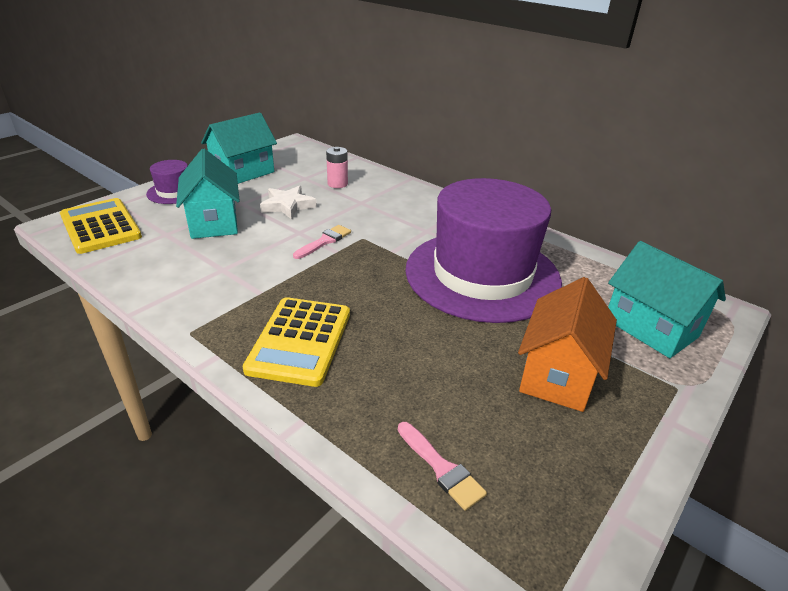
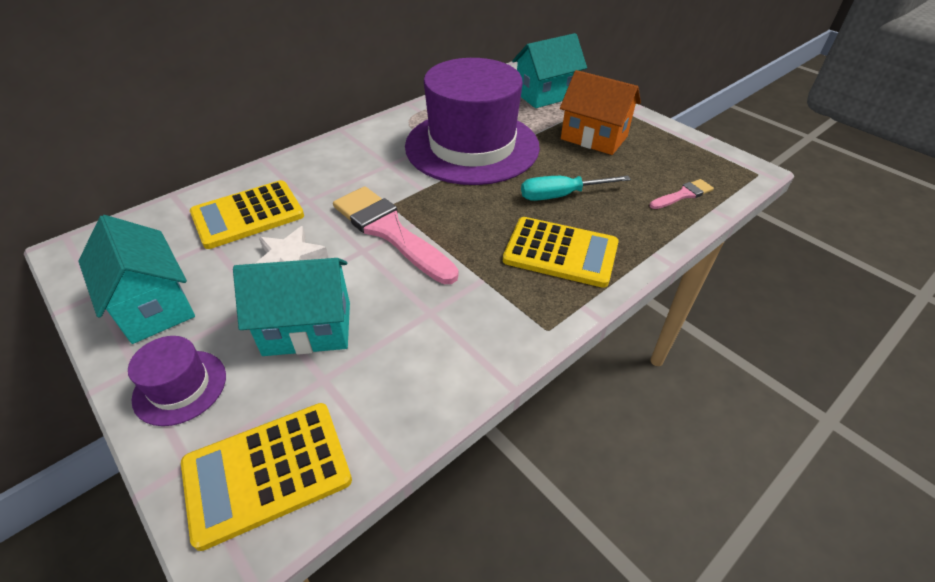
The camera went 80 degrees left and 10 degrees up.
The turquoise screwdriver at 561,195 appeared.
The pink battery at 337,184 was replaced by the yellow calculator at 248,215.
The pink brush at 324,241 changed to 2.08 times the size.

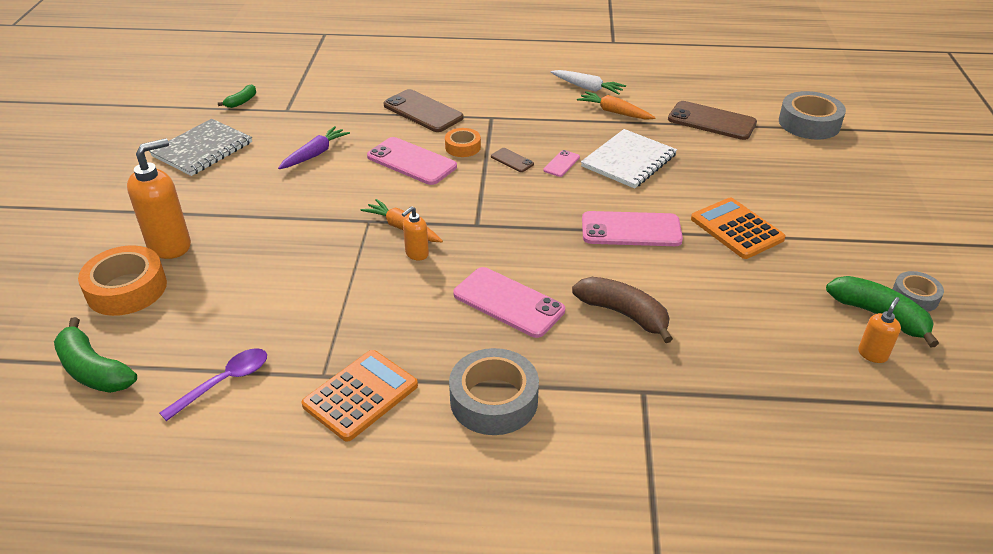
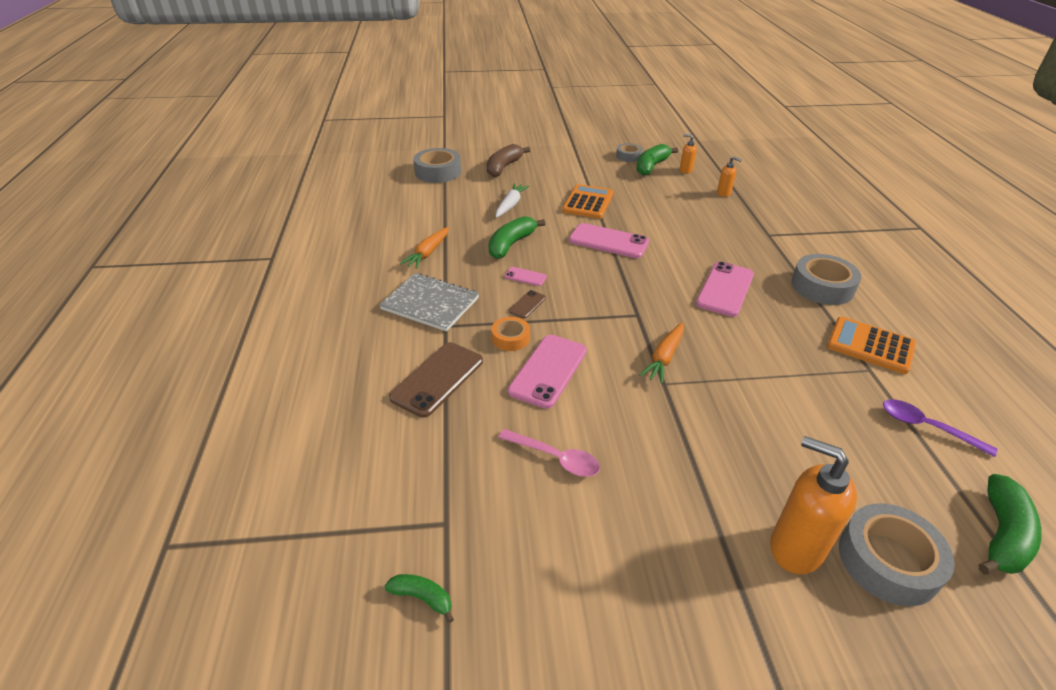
The camera went 100 degrees left and 0 degrees up.
The brown phone at 711,121 disappeared.
The grey notebook moved from 202,149 to 430,304.
The orange soap dispenser moved from 416,254 to 724,193.
The white carrot moved from 587,88 to 510,205.
The brown banana moved from 624,314 to 503,167.
The purple carrot at 315,154 was replaced by the pink spoon at 555,458.
The white notebook at 628,161 was replaced by the green banana at 511,244.
The orange tape at 127,289 became the grey tape at 888,561.
The pink phone at 631,230 turned 60 degrees counterclockwise.
The orange calculator at 737,229 turned 150 degrees clockwise.

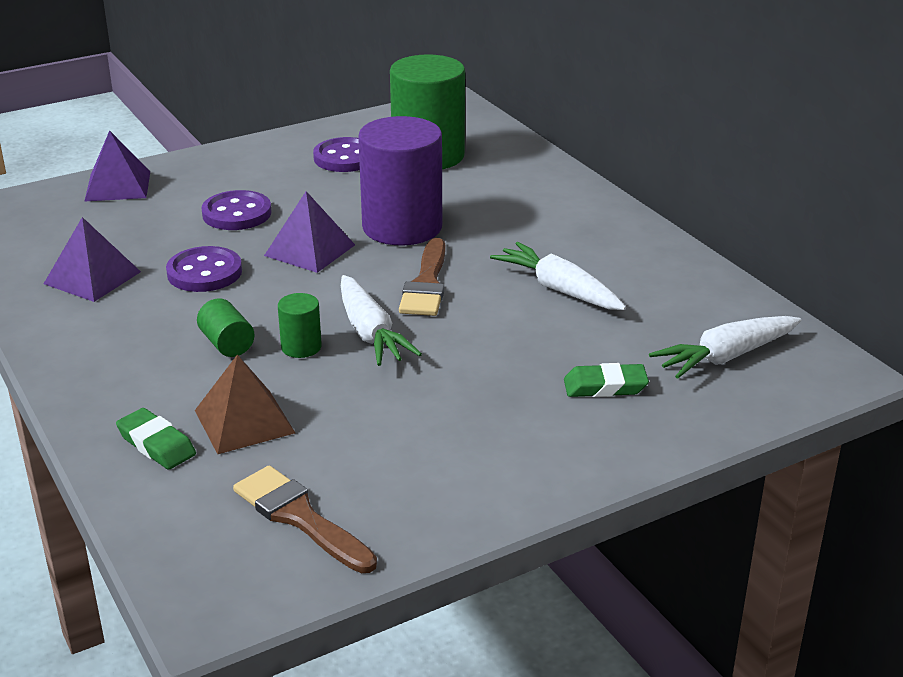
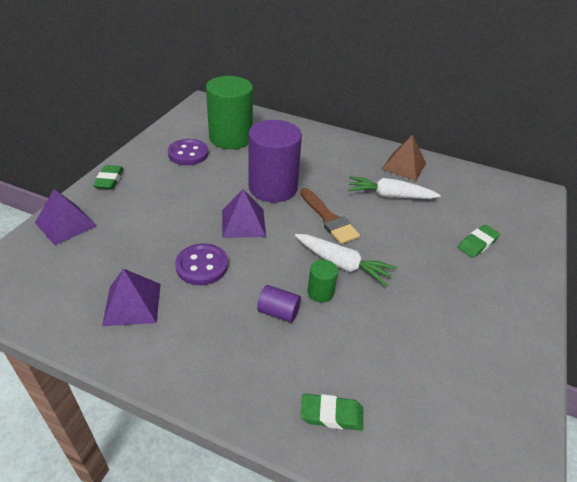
The camera went 40 degrees left and 10 degrees up.
The purple button at 237,213 disappeared.
The brown brush at 300,517 disappeared.
The white carrot at 725,357 disappeared.
The green eraser at 109,180 appeared.
The brown pyramid moved from 244,421 to 404,166.
The green cylinder at 227,344 became the purple cylinder at 278,312.

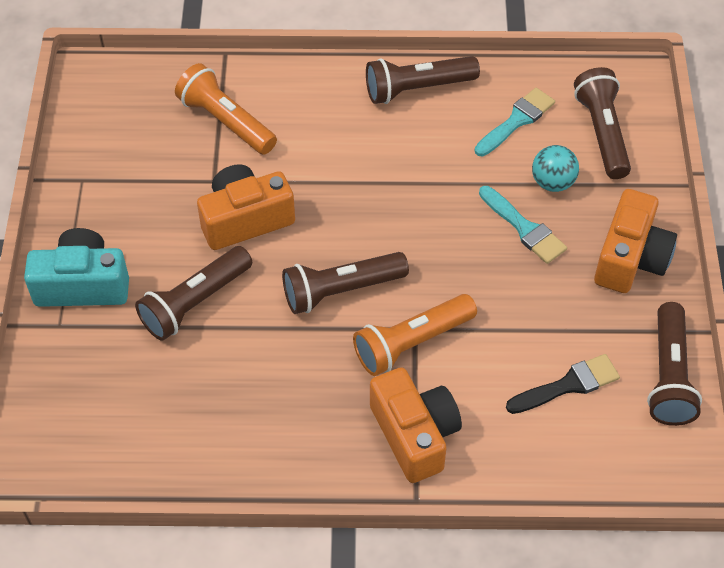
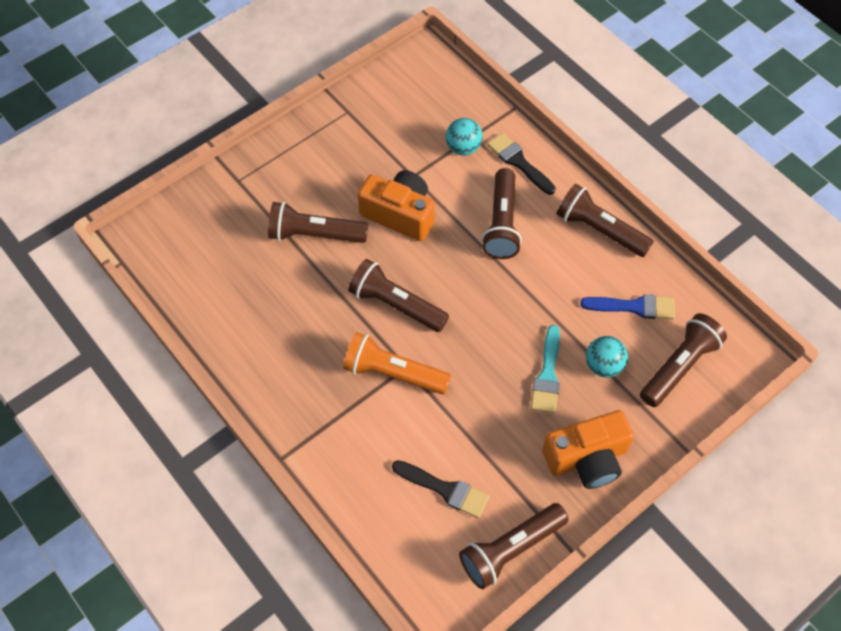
The camera went 50 degrees right and 5 degrees up.
The turquoise camera at 83,285 disappeared.
The orange camera at 414,434 disappeared.
The brown flashlight at 501,223 appeared.
The black brush at 518,162 appeared.
The orange flashlight at 226,121 was replaced by the turquoise ball at 463,148.
The turquoise brush at 516,121 became the blue brush at 634,307.

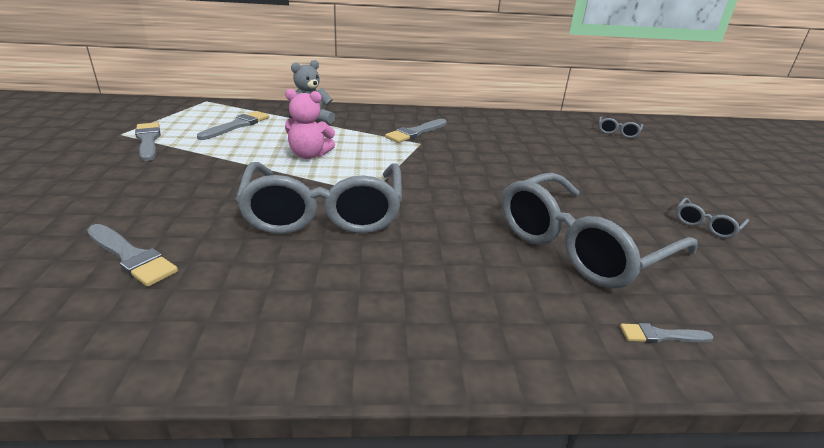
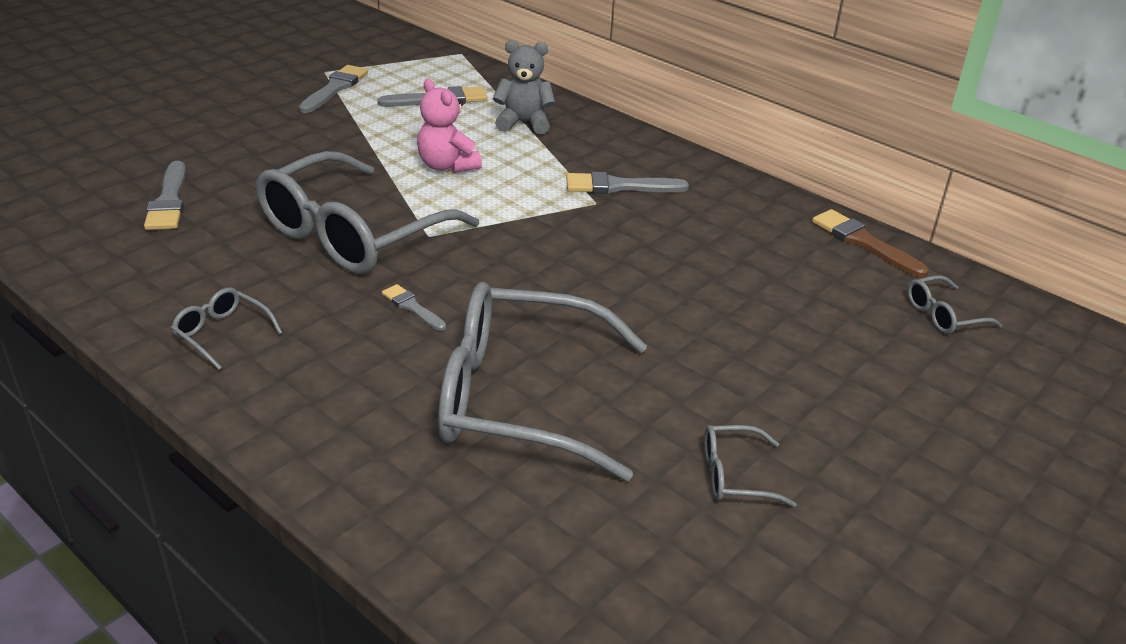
The camera went 45 degrees right and 5 degrees up.
The grey glasses at 222,333 appeared.
The brown brush at 863,242 appeared.
The grey brush moved from 661,335 to 412,307.

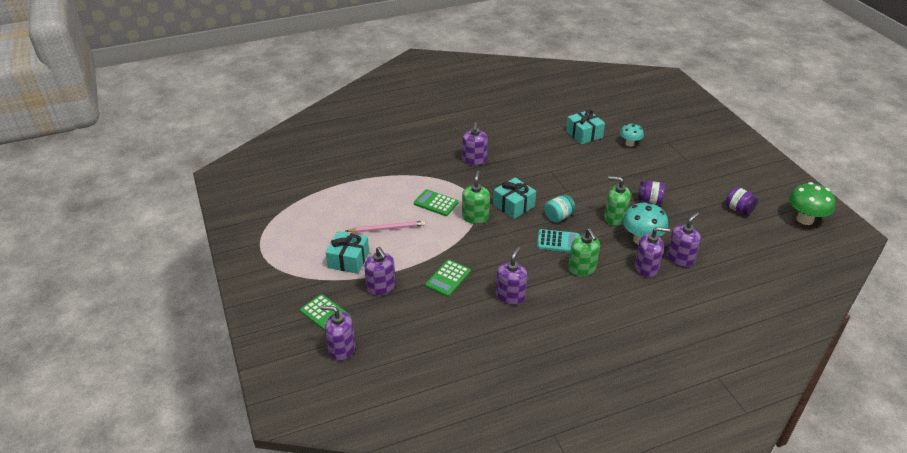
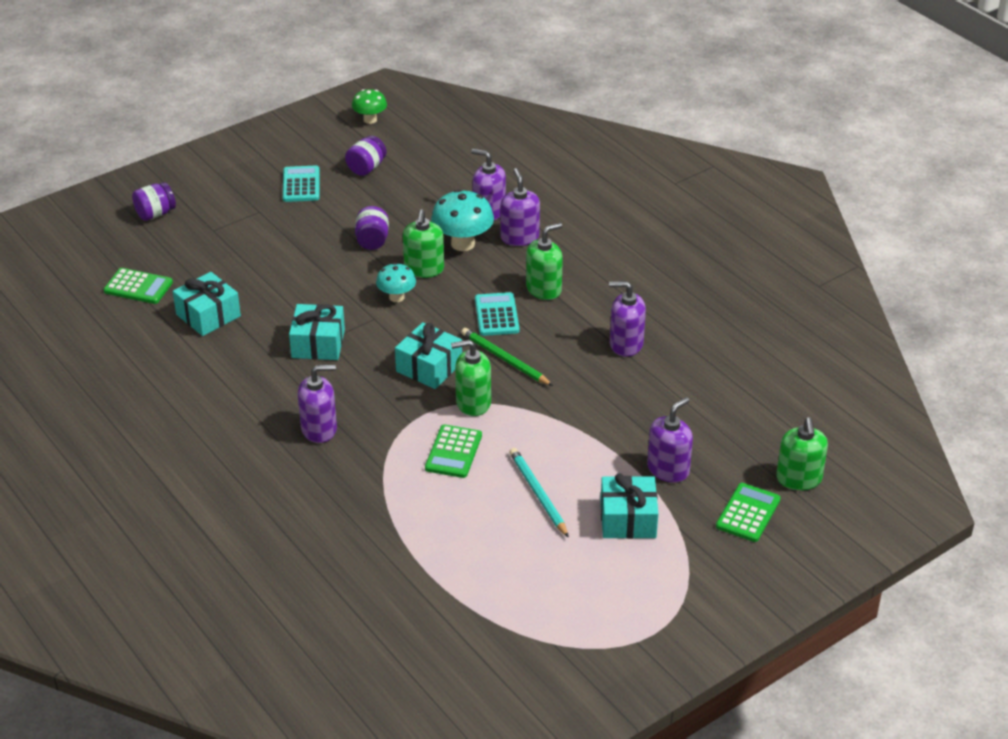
The camera went 105 degrees left and 0 degrees up.
The turquoise jar at 558,216 disappeared.
The purple jar at 155,214 appeared.
The turquoise calculator at 301,185 appeared.
The turquoise gift at 318,344 appeared.
The green pencil at 504,359 appeared.
The green calculator moved from 448,278 to 138,287.
The turquoise mushroom moved from 629,143 to 396,297.
The purple soap dispenser at 342,349 became the green soap dispenser at 799,479.
The pink pencil at 387,228 became the turquoise pencil at 538,494.
The green mushroom at 805,219 changed to 0.62 times the size.

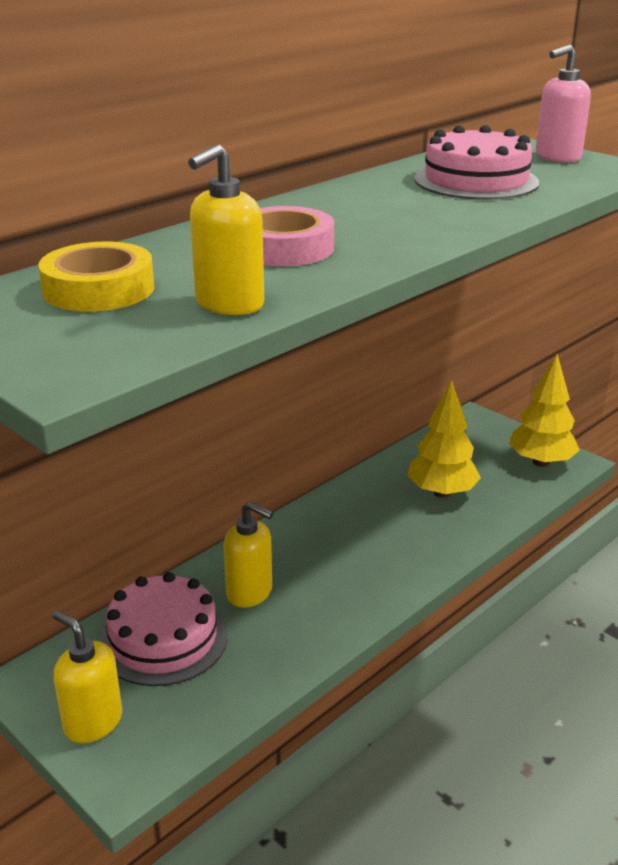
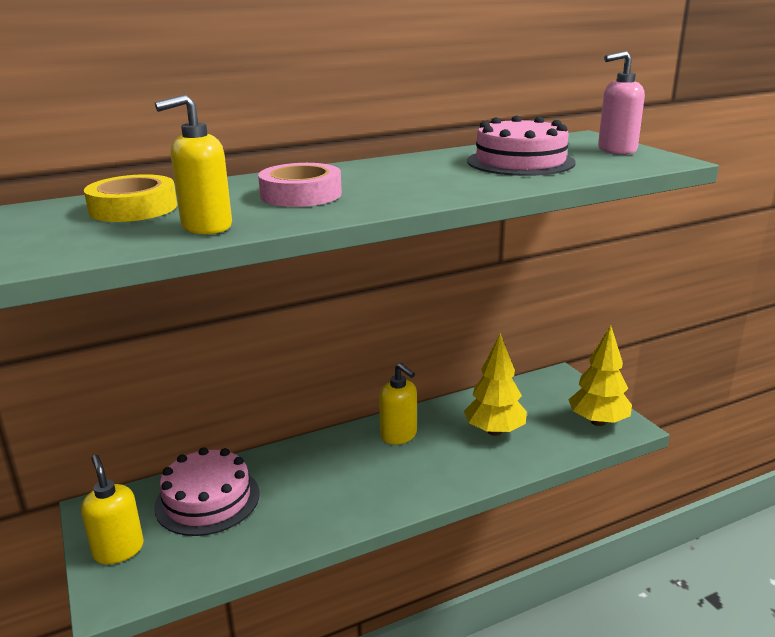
The camera went 20 degrees right and 5 degrees down.
The yellow soap dispenser moved from 250,593 to 399,435.

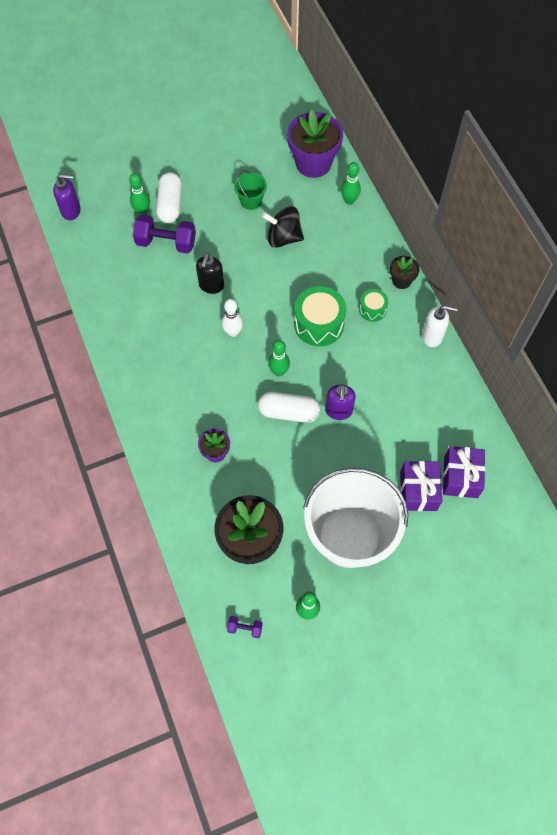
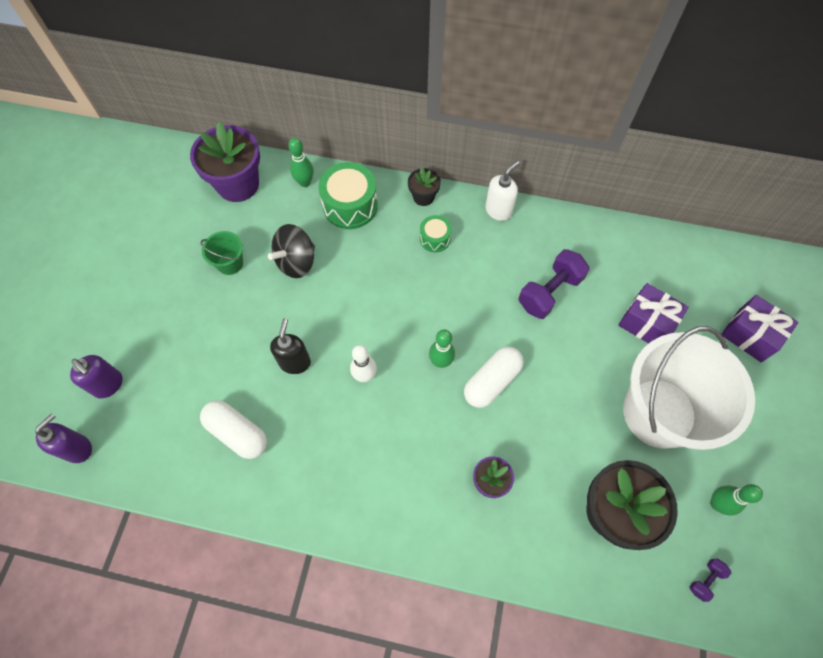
The camera went 55 degrees left and 0 degrees up.
The green bowling pin at 142,211 disappeared.
The purple dumbbell moved from 166,242 to 549,292.
The white capsule moved from 170,204 to 237,433.
The green drum moved from 319,324 to 350,205.
The purple soap dispenser moved from 338,411 to 108,385.
The purple gift moved from 460,477 to 749,335.
The black soap dispenser at 211,285 turned 135 degrees counterclockwise.

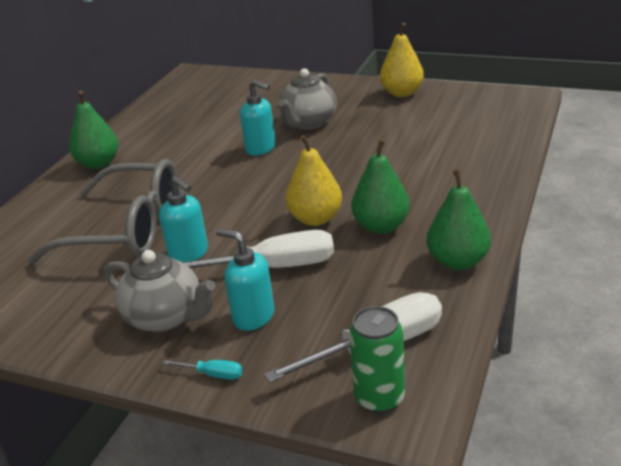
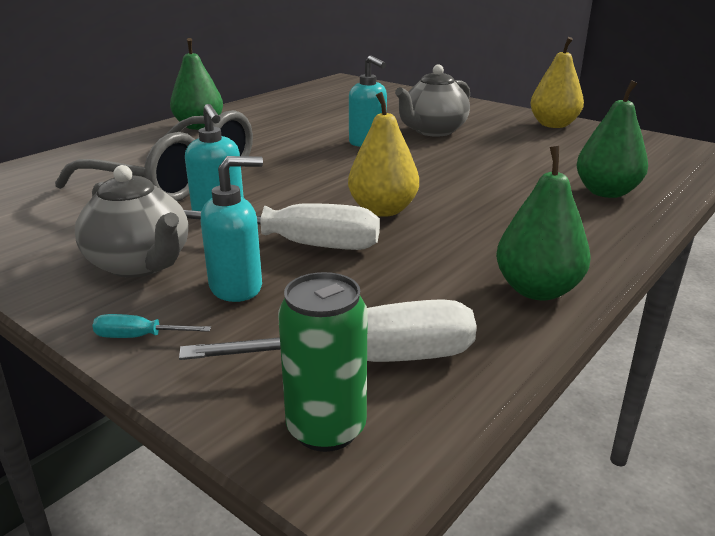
The camera went 15 degrees right and 5 degrees down.
The green pear moved from 381,226 to 606,192.
The turquoise screwdriver at 213,374 turned 150 degrees clockwise.
The turquoise soap dispenser at 253,316 turned 105 degrees clockwise.

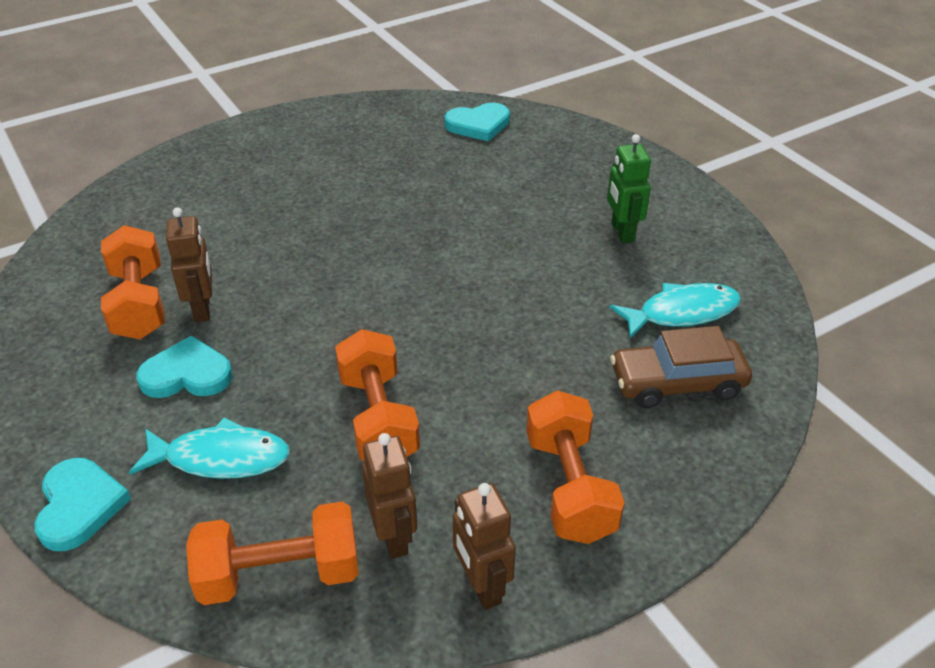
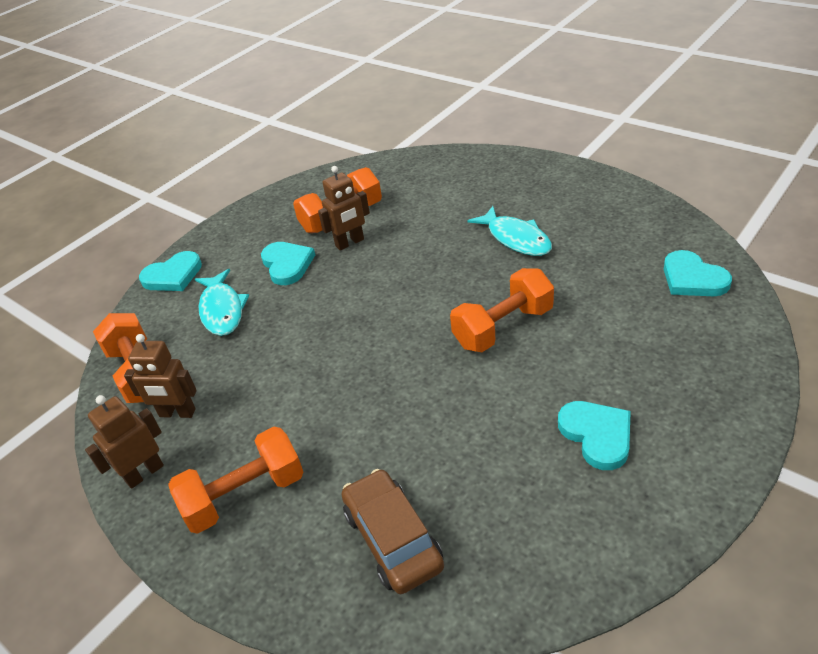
The camera went 75 degrees right and 0 degrees up.
The orange dumbbell moved from 378,418 to 503,327.
The turquoise fish moved from 682,313 to 516,238.
The green robot at 622,232 was replaced by the turquoise heart at 597,435.
The brown robot at 394,537 turned 45 degrees clockwise.

